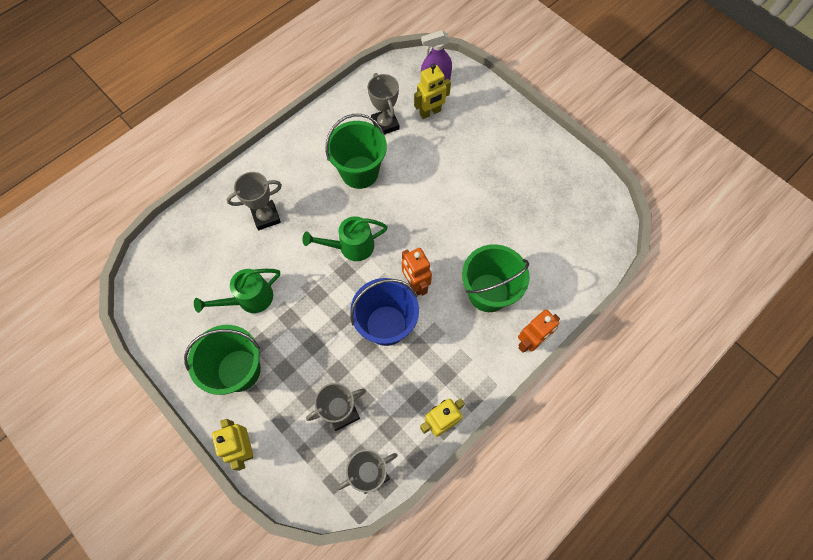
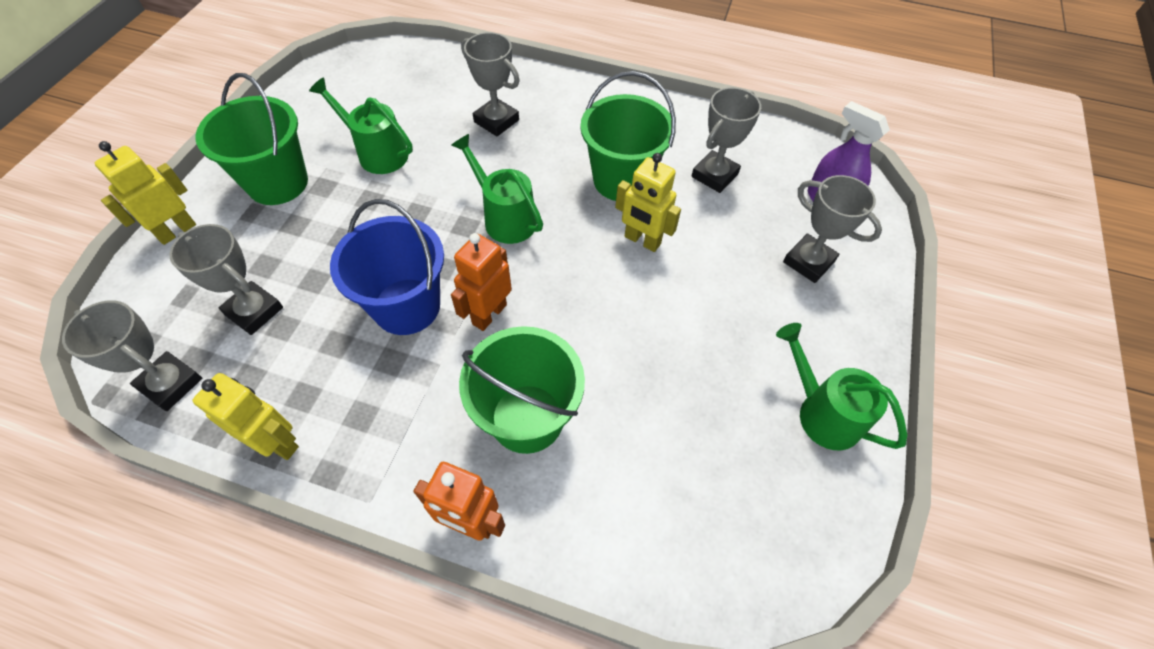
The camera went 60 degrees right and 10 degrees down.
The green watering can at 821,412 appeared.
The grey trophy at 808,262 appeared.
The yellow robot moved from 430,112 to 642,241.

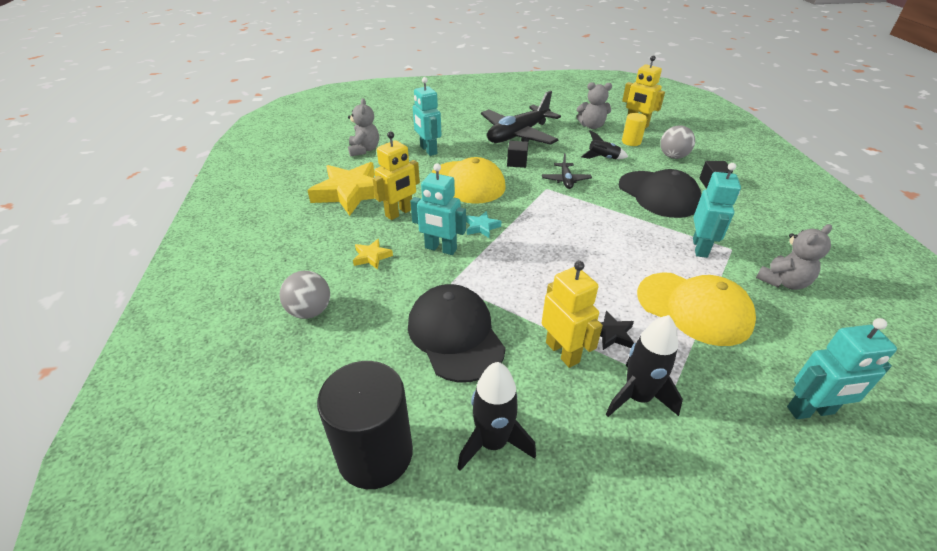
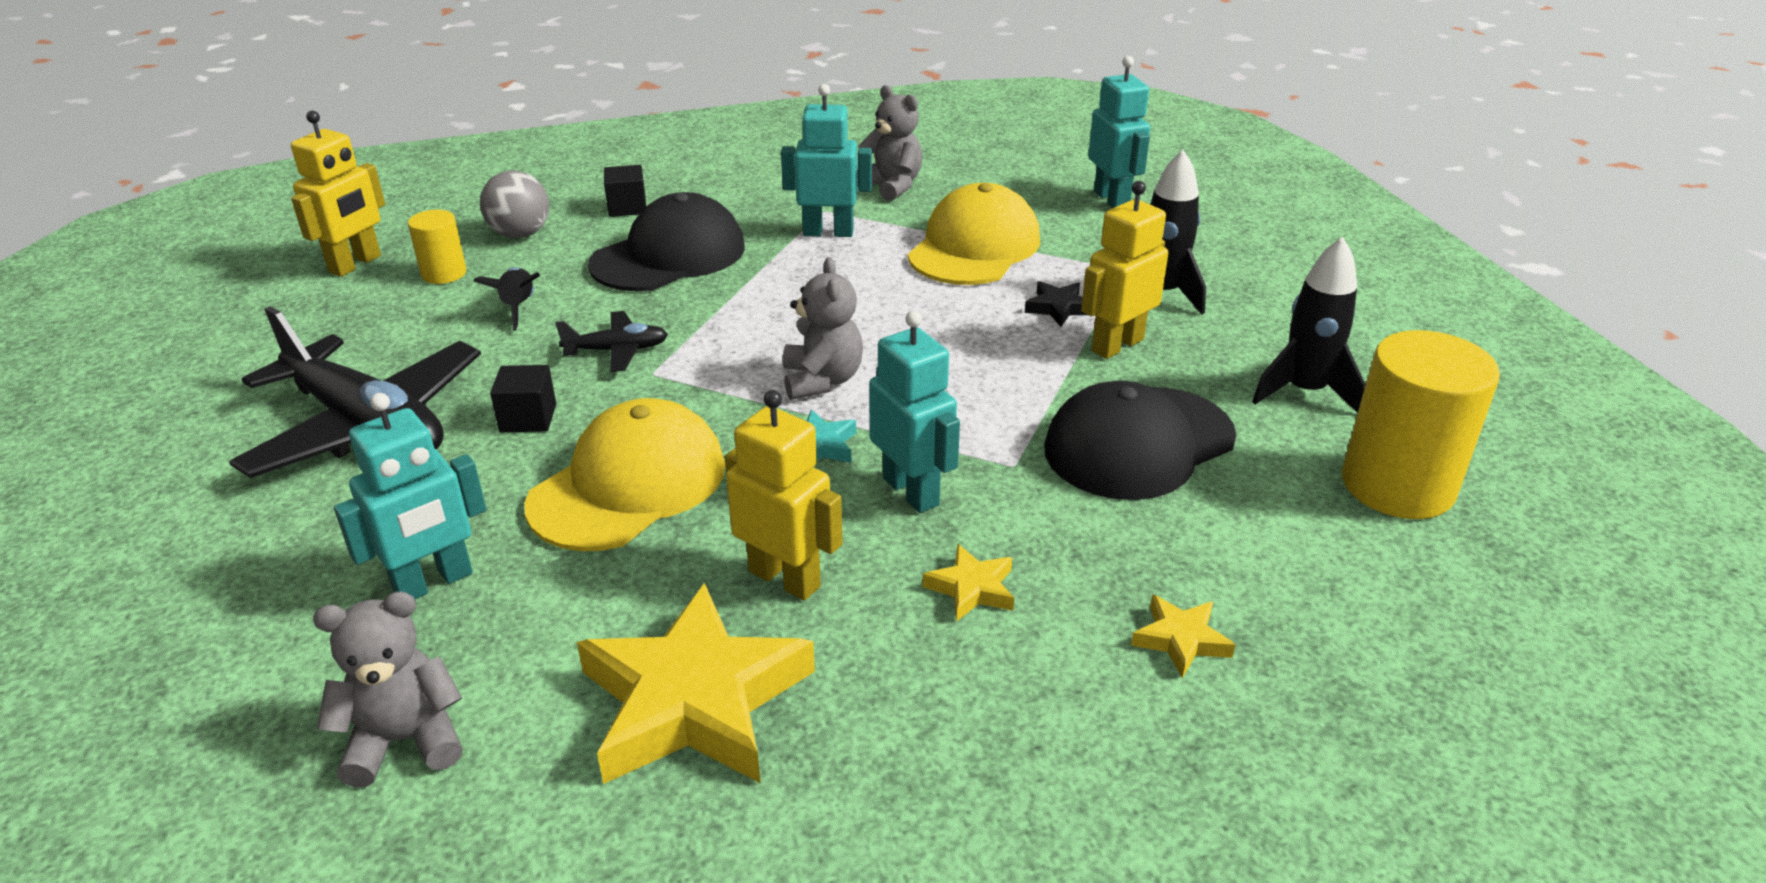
The camera went 100 degrees left and 5 degrees down.
The grey teddy bear moved from 591,126 to 822,380.
The grey ball at 310,311 was replaced by the yellow star at 1180,640.
The black cylinder at 375,454 became the yellow cylinder at 1397,486.
The turquoise robot at 440,249 turned 45 degrees counterclockwise.

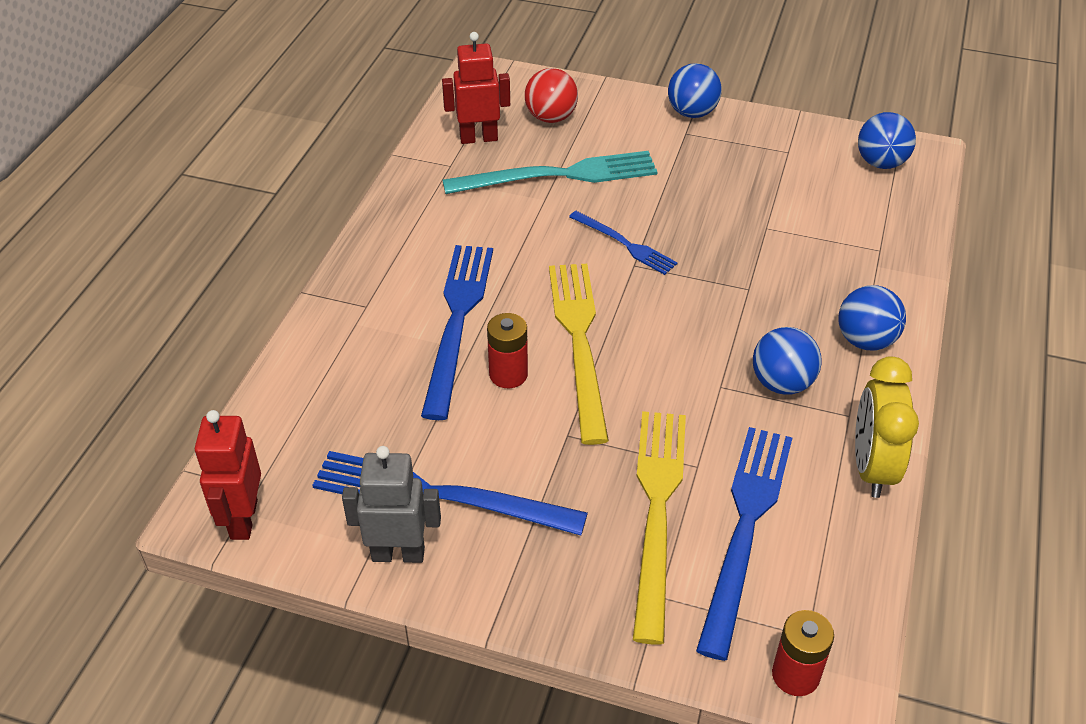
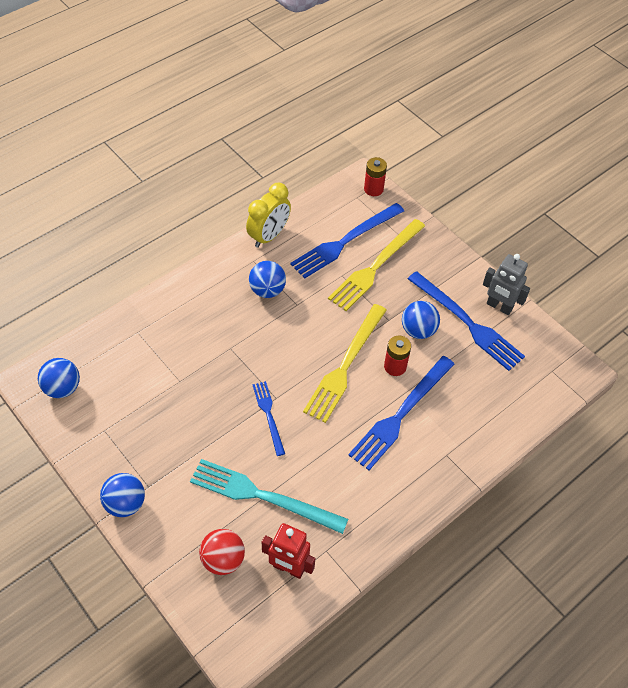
The camera went 150 degrees left and 10 degrees up.
The red robot at 243,519 disappeared.
The blue ball moved from 865,340 to 418,330.

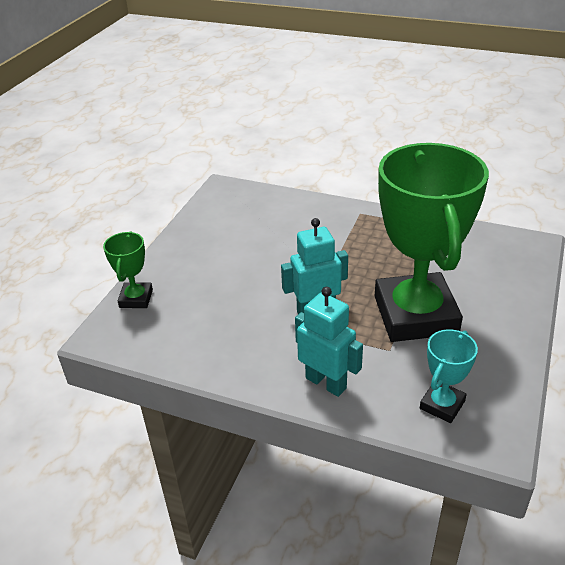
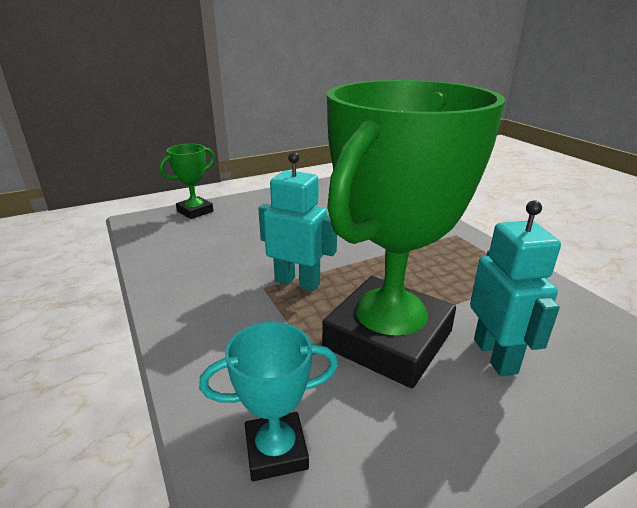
The camera went 40 degrees right and 10 degrees down.
The turquoise robot moved from 326,383 to 495,356.

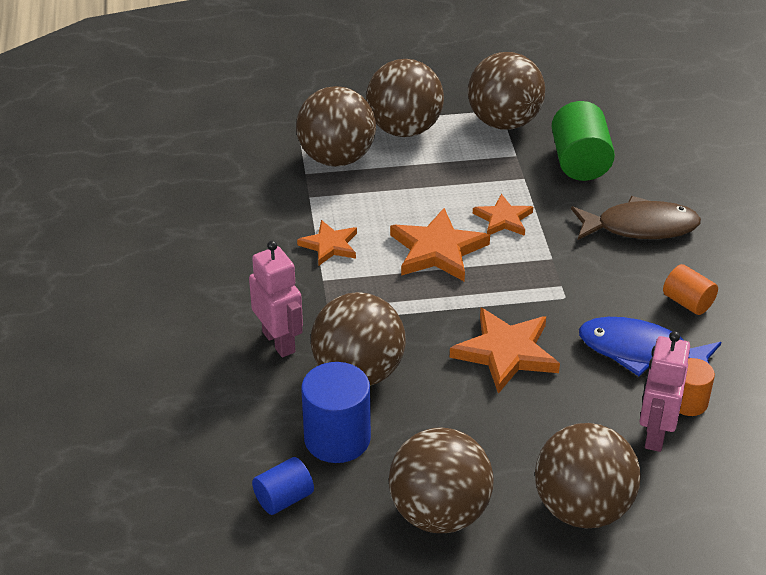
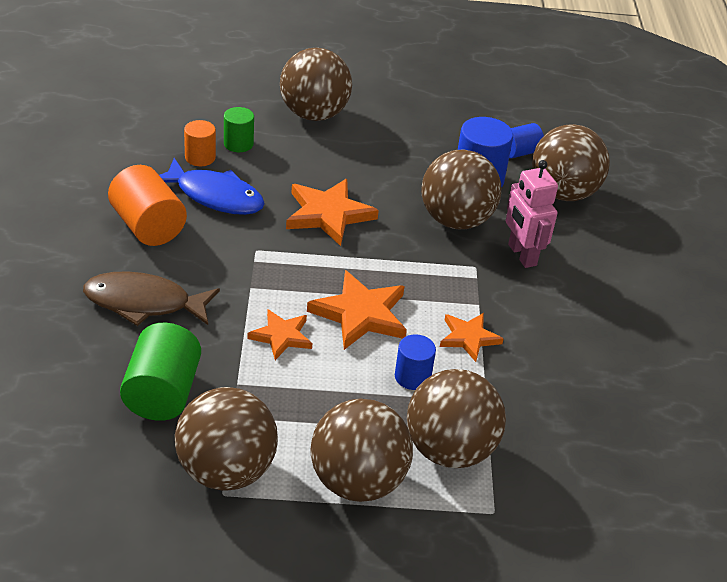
The camera went 175 degrees left and 0 degrees up.
The blue cylinder at 412,377 appeared.
The brown ball moved from 439,513 to 563,193.
The pink robot at 655,433 was replaced by the green cylinder at 238,144.
The orange cylinder at 687,302 changed to 1.69 times the size.

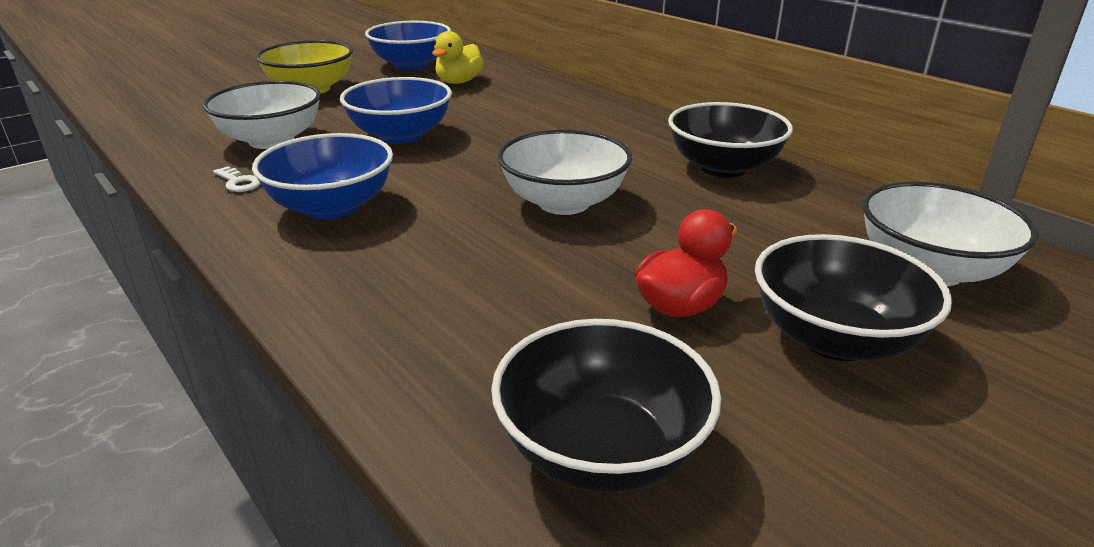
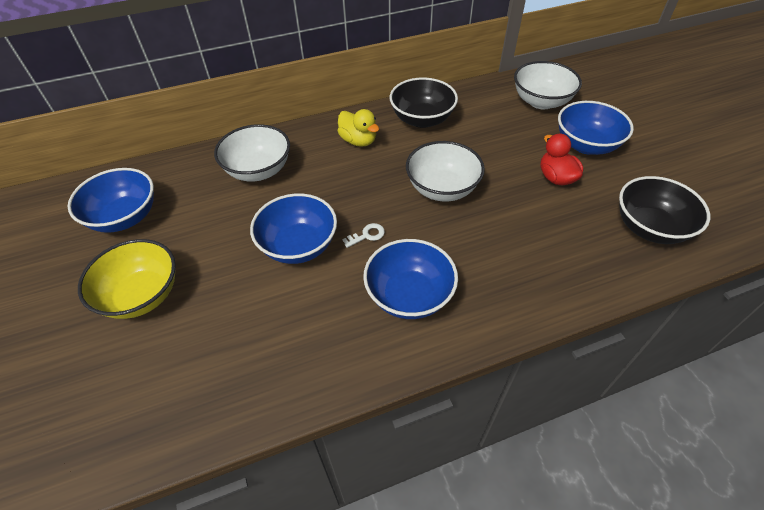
The camera went 70 degrees left and 20 degrees up.
The white bowl moved from 271,140 to 258,170.
The white key moved from 239,182 to 367,235.
The yellow duck moved from 459,82 to 358,141.
The black bowl at 834,339 became the blue bowl at 586,145.

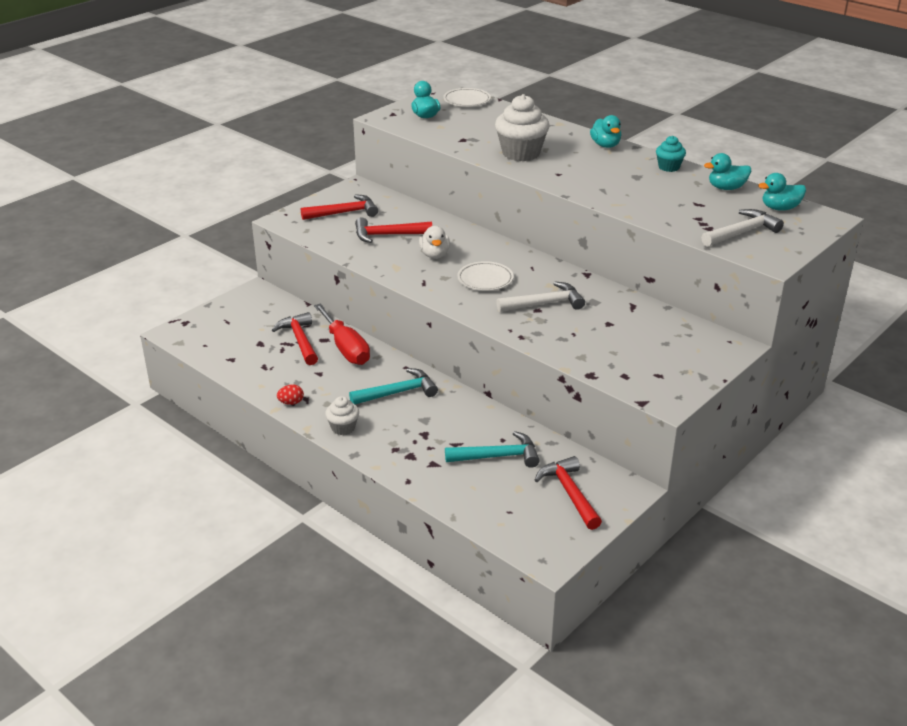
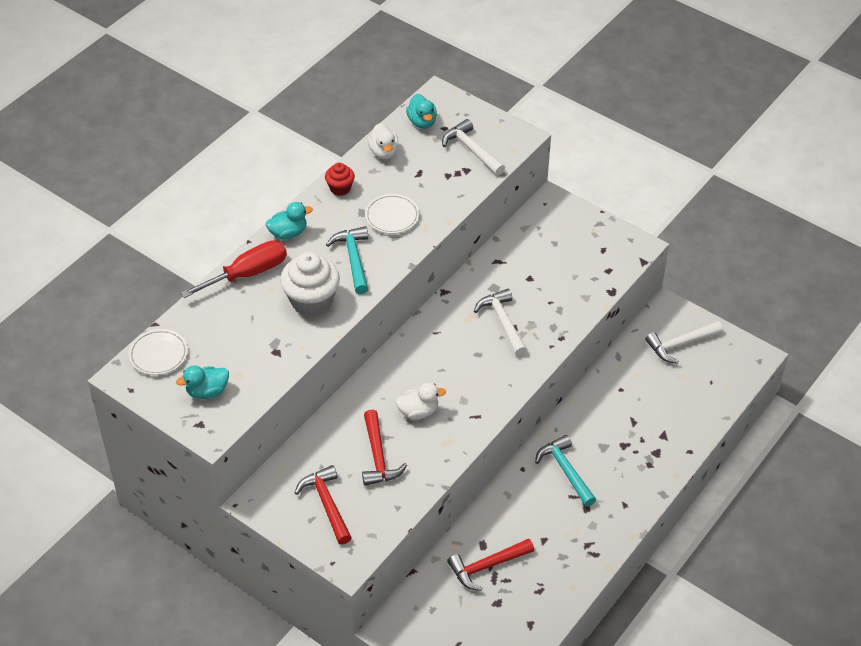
The camera went 95 degrees left and 15 degrees up.
The red egg at 291,402 disappeared.
The white cupcake at 343,428 disappeared.
The red screwdriver moved from 346,348 to 248,274.
The turquoise hammer moved from 498,456 to 353,259.
The white plate moved from 485,279 to 392,216.
The red hammer at 569,493 became the white hammer at 680,344.
The turquoise cupcake at 669,167 became the red cupcake at 340,188.
The turquoise duck at 726,188 became the white duck at 383,152.

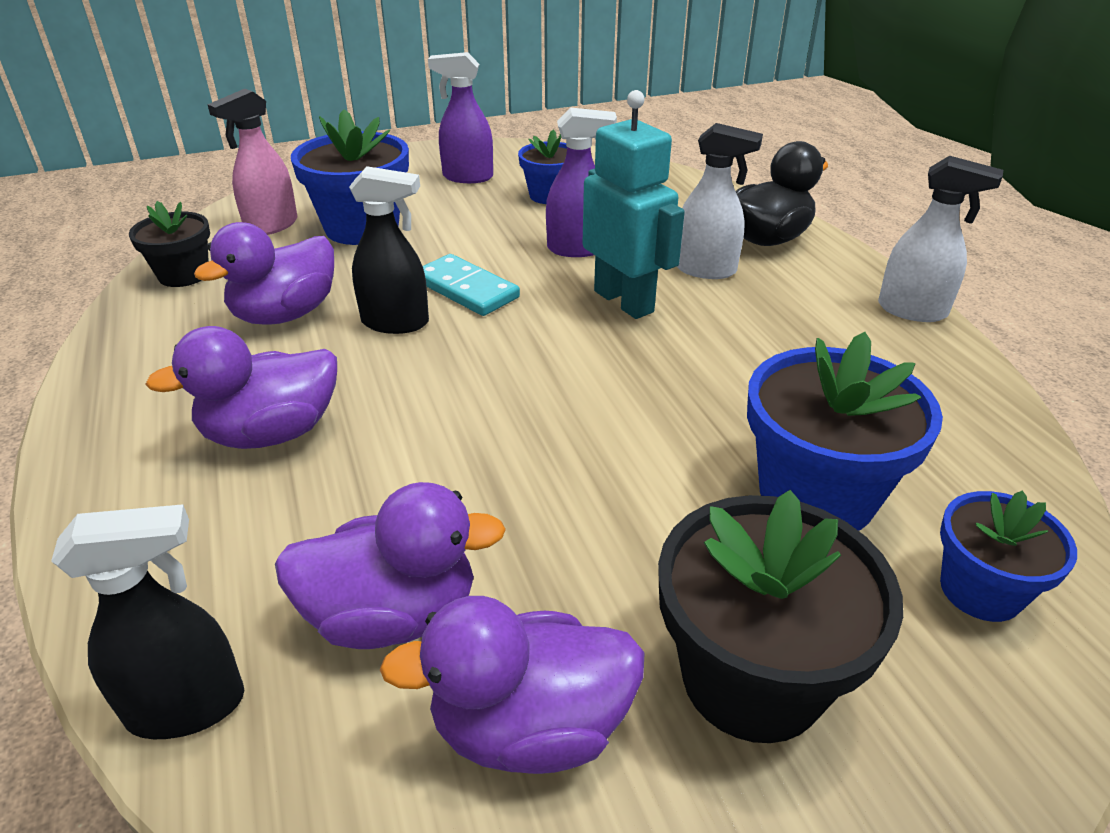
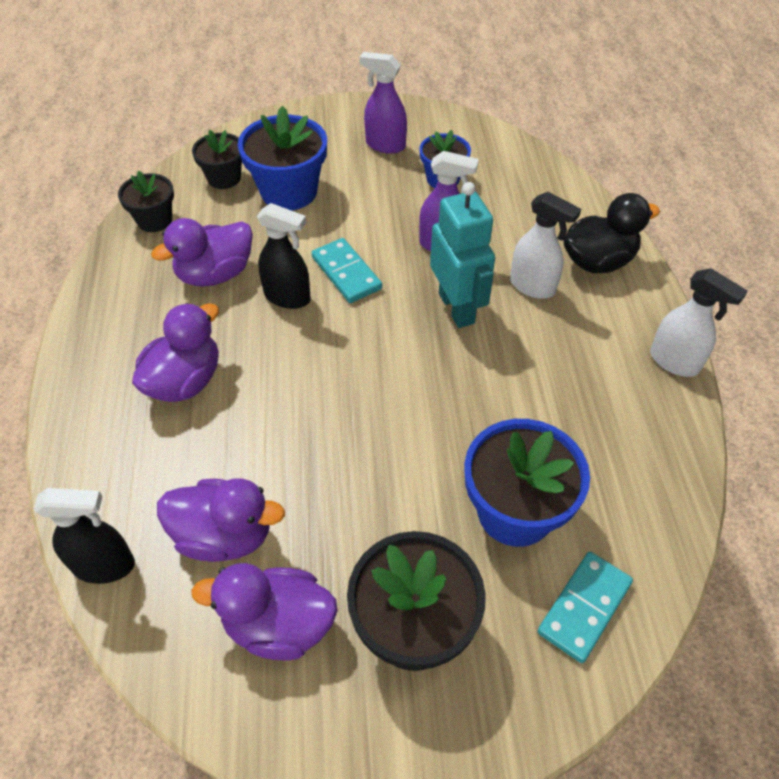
The camera went 15 degrees right and 15 degrees up.
The pink spray bottle at 271,226 was replaced by the black flower pot at 224,178.
The blue flower pot at 980,590 was replaced by the turquoise domino at 584,607.
The purple duck at 271,433 turned 135 degrees clockwise.

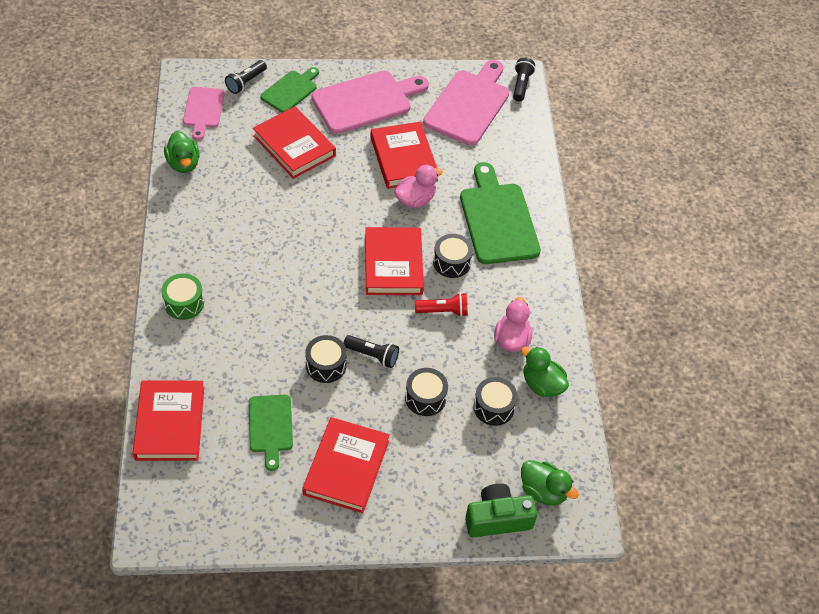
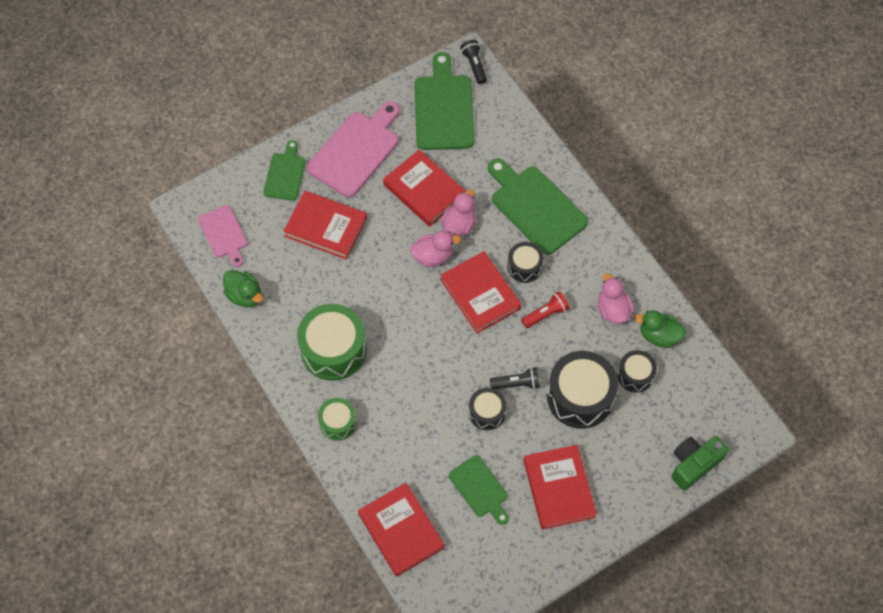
The camera went 25 degrees left and 10 degrees up.
The black flashlight at 246,82 disappeared.
The green duck at 543,491 disappeared.
The green drum at 333,350 appeared.
The pink duck at 433,256 appeared.
The pink cutting board at 469,105 became the green cutting board at 443,108.
The black drum at 425,398 changed to 1.82 times the size.

